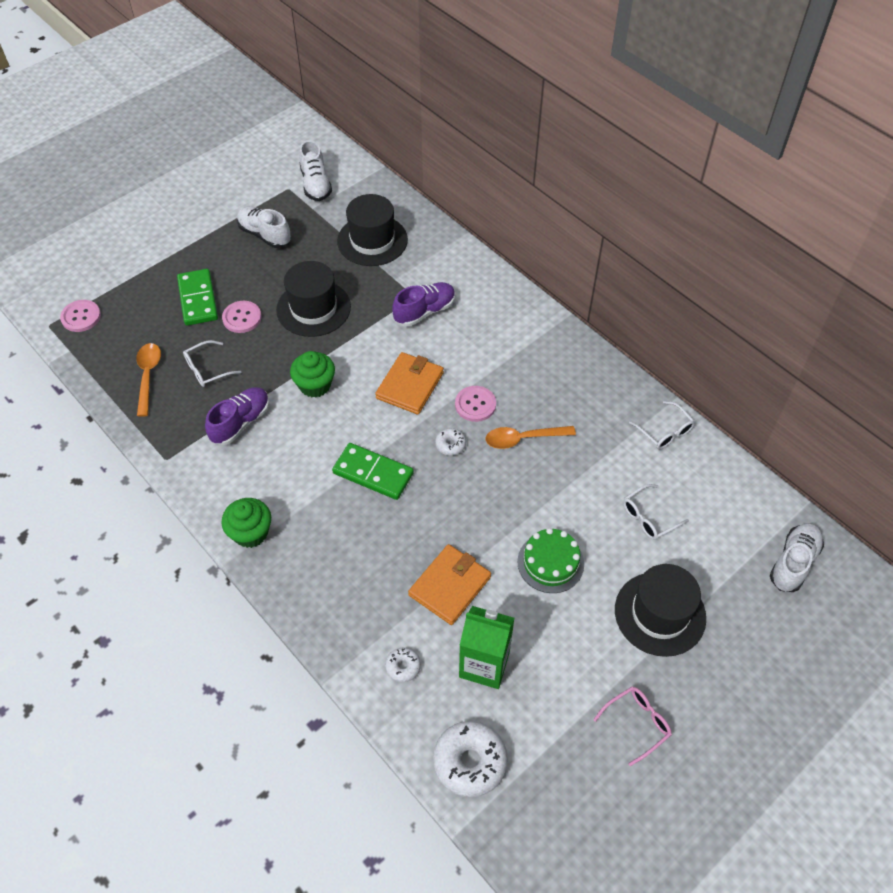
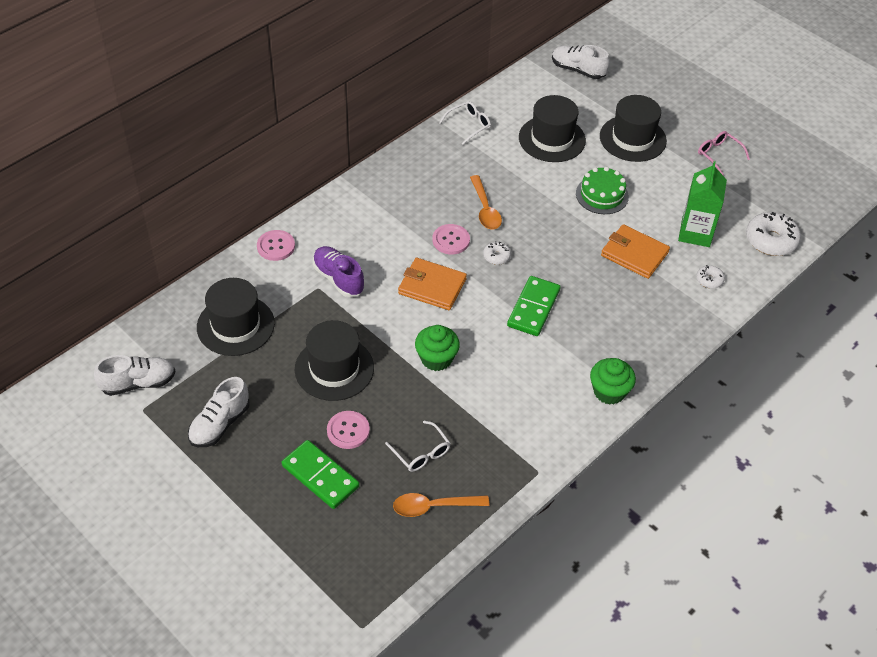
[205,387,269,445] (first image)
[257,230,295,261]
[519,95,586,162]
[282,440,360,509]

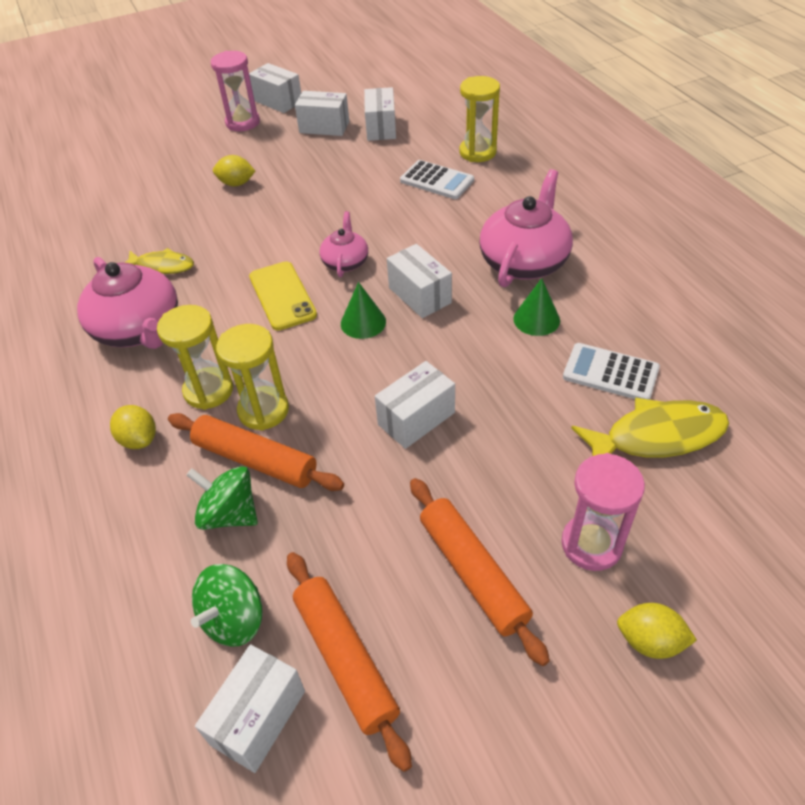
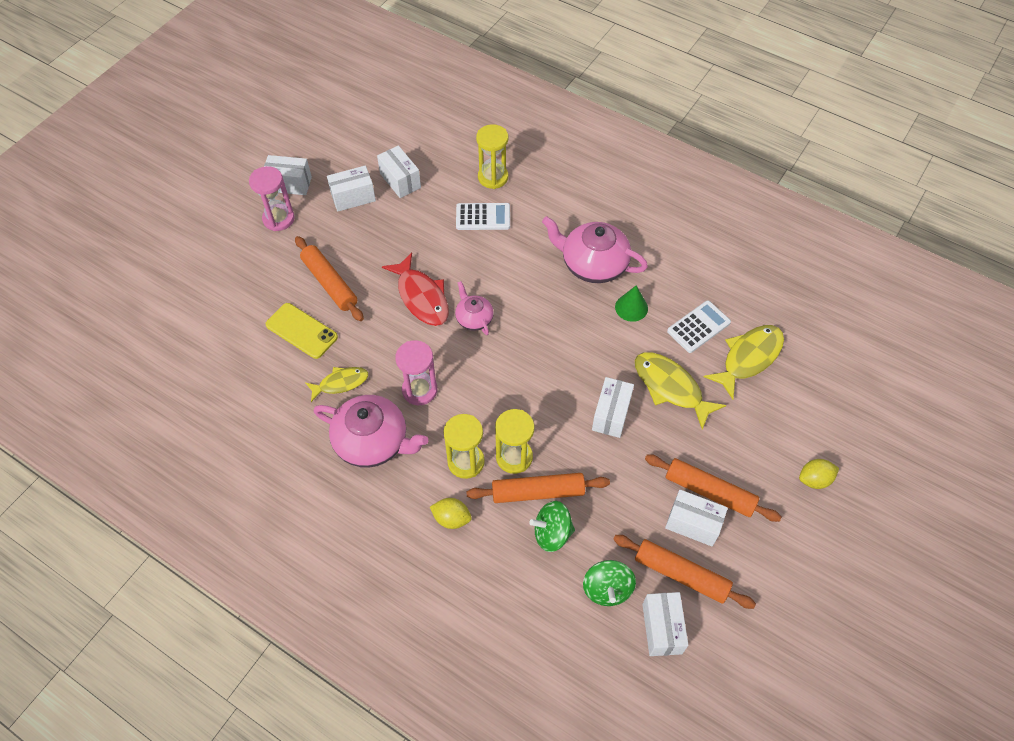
[341,282,386,339] (first image)
[382,253,449,326]
[635,352,726,429]
[266,303,338,359]
[665,490,728,546]
[395,340,437,405]
[295,236,364,321]
[542,216,648,283]
[667,300,731,353]

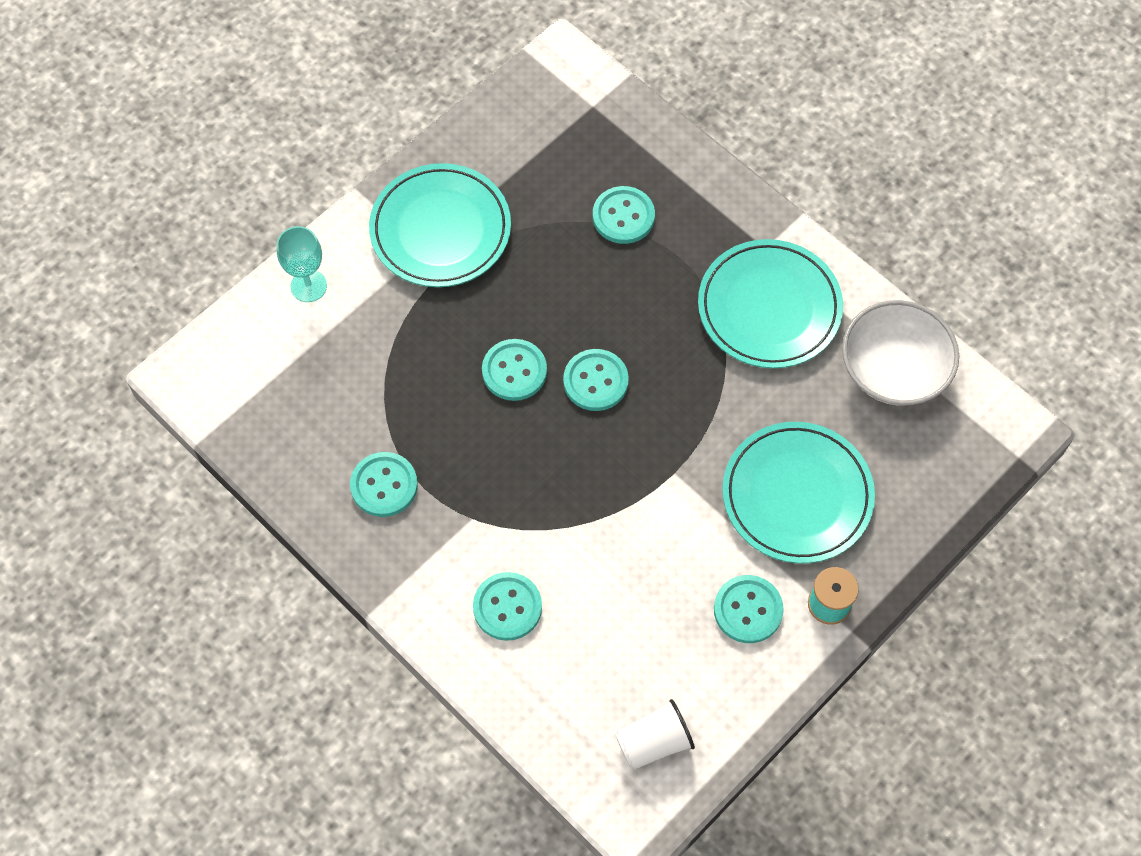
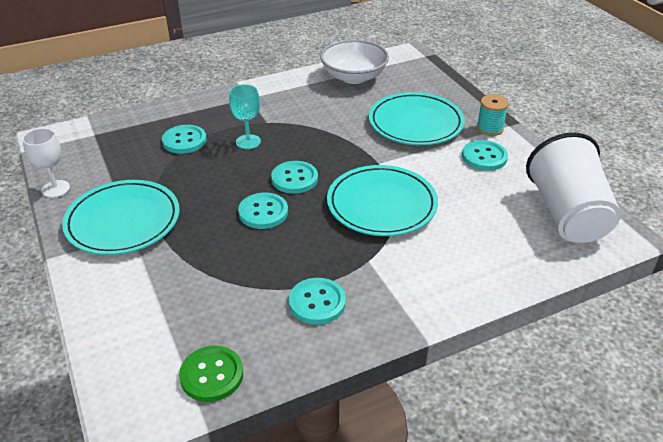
[473,572,542,641] (first image)
[22,128,70,198]
[179,346,243,402]
[229,84,261,149]
[327,165,438,236]
[526,133,621,243]

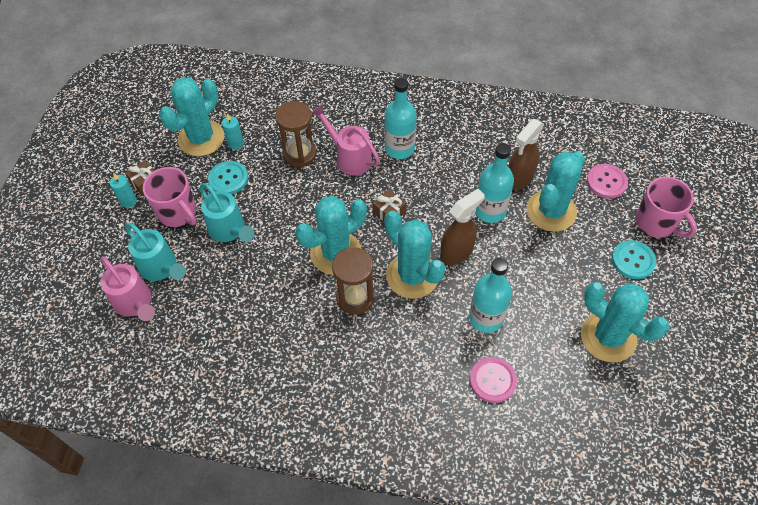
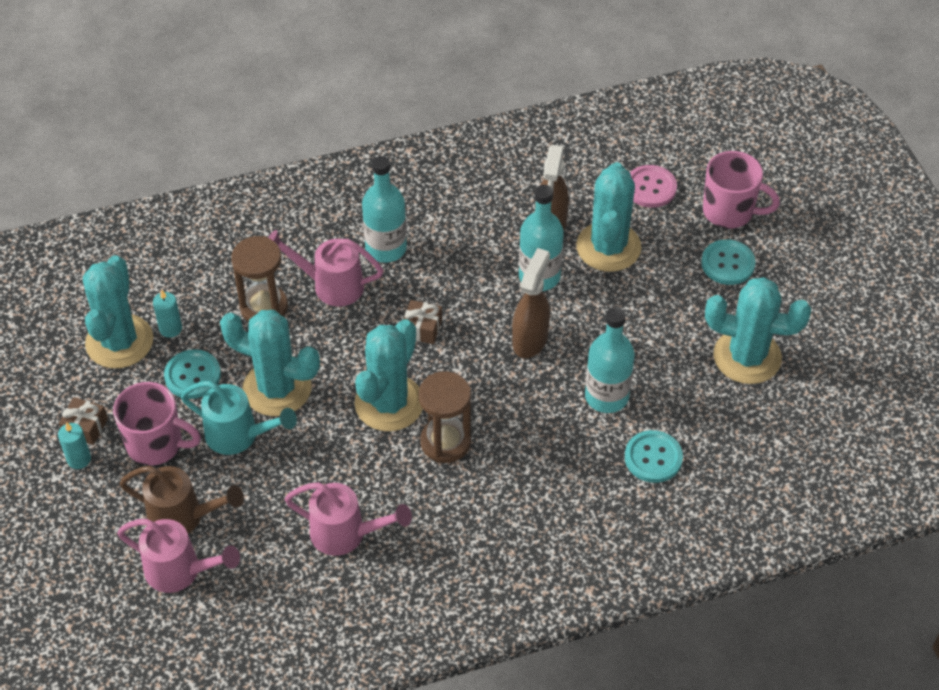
[285,482,412,556]
[220,310,320,416]
[119,466,244,534]
[625,430,683,483]

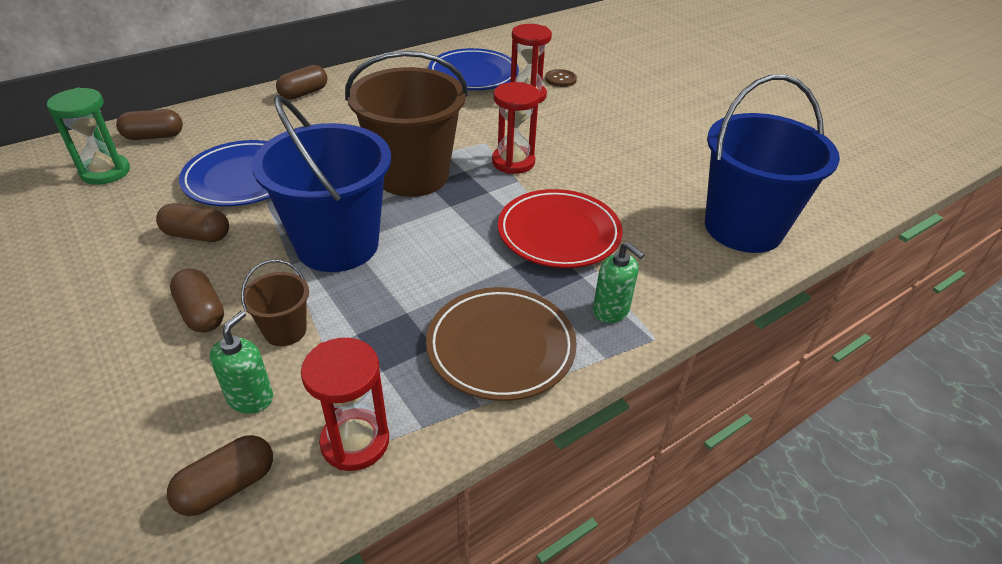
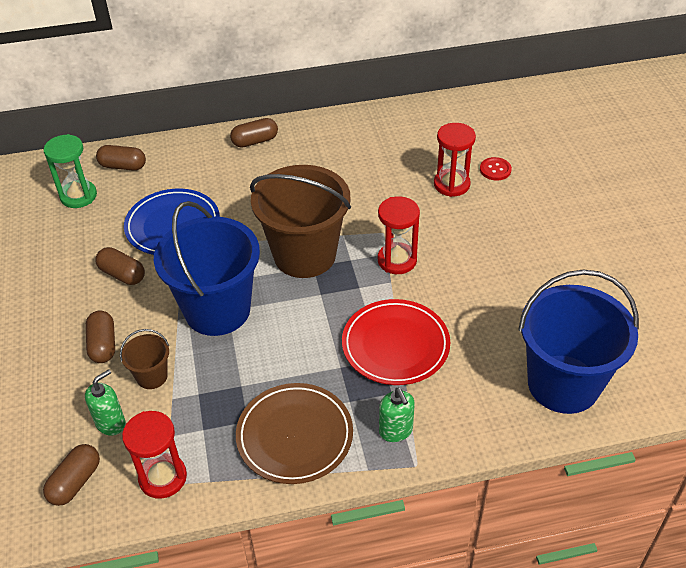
[428,48,519,90] (first image)
[480,157,512,181]
[43,444,100,506]

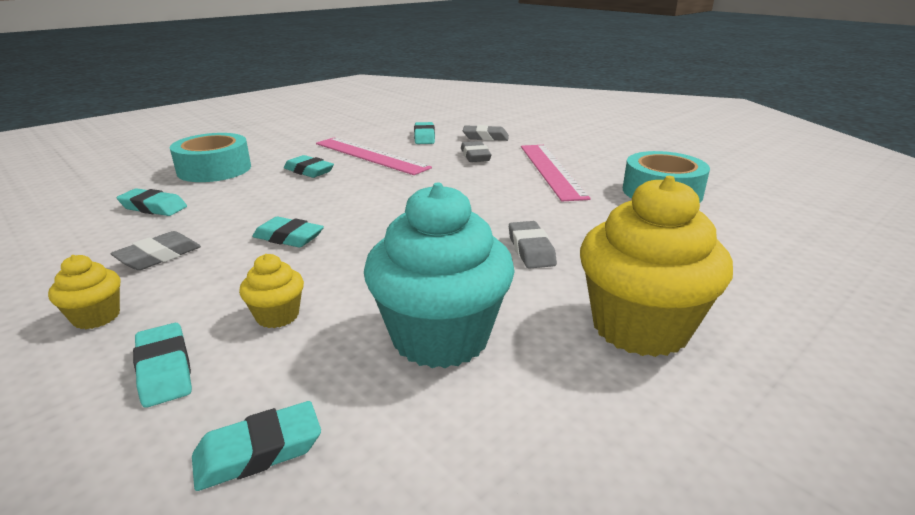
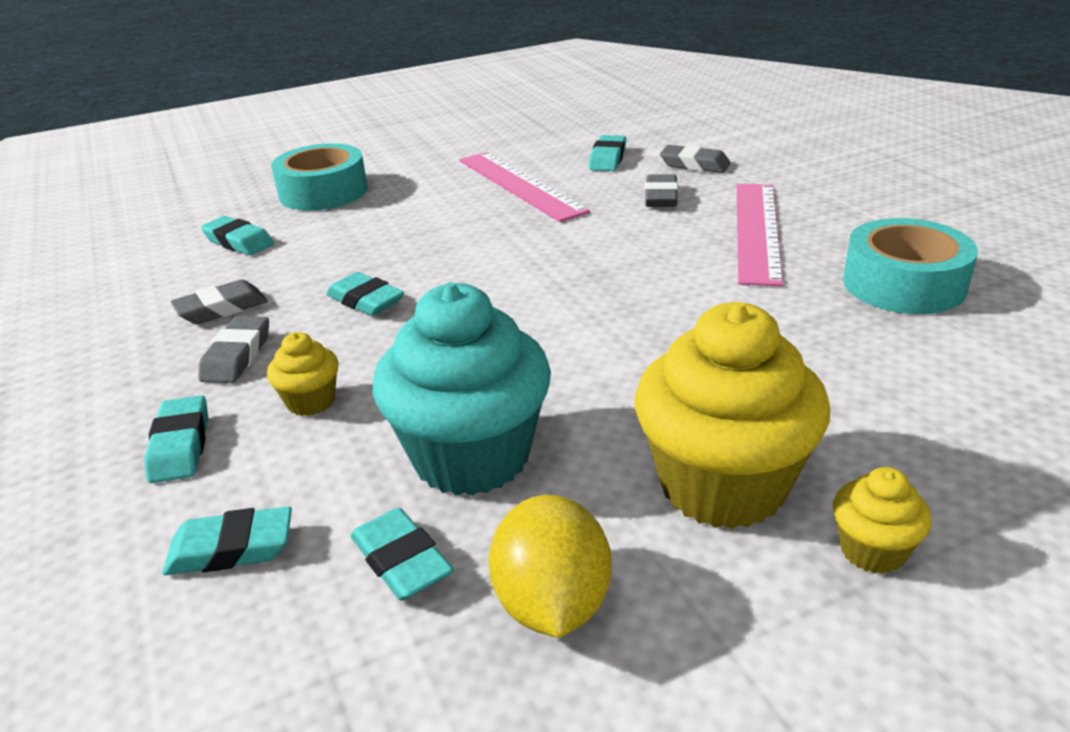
[488,495,612,638]
[833,467,932,574]
[350,508,454,600]
[198,316,269,383]

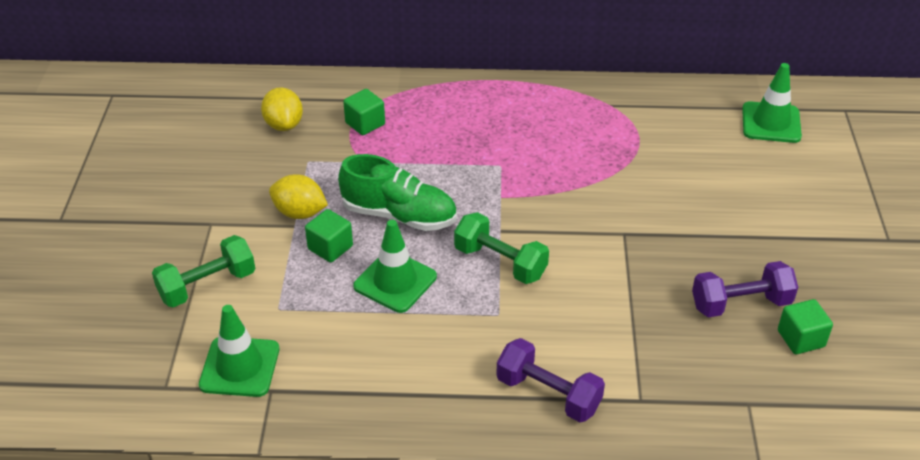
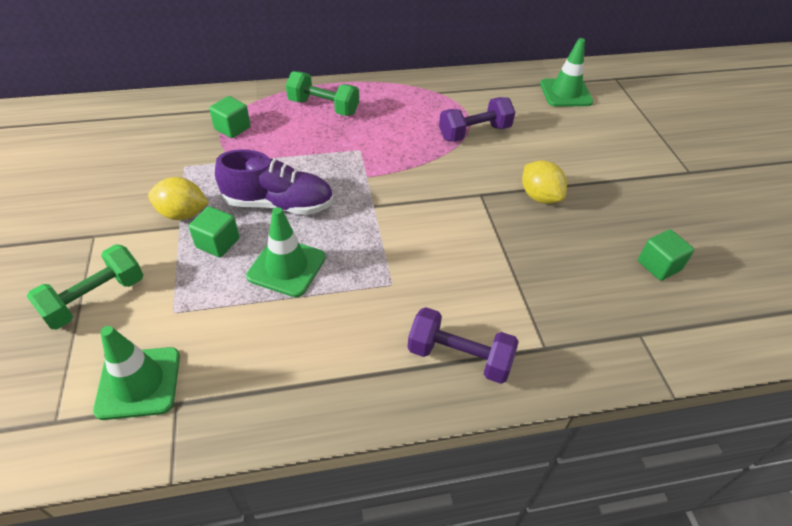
[522,160,567,204]
[286,71,359,116]
[439,97,515,142]
[215,149,334,215]

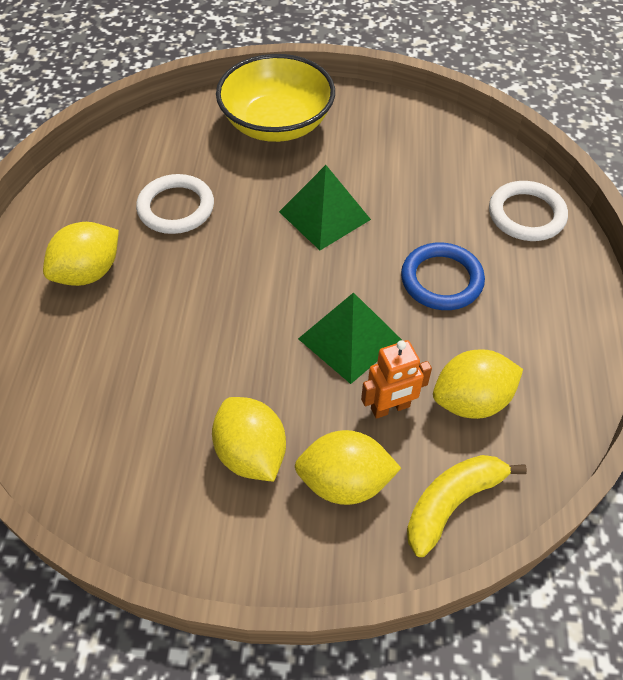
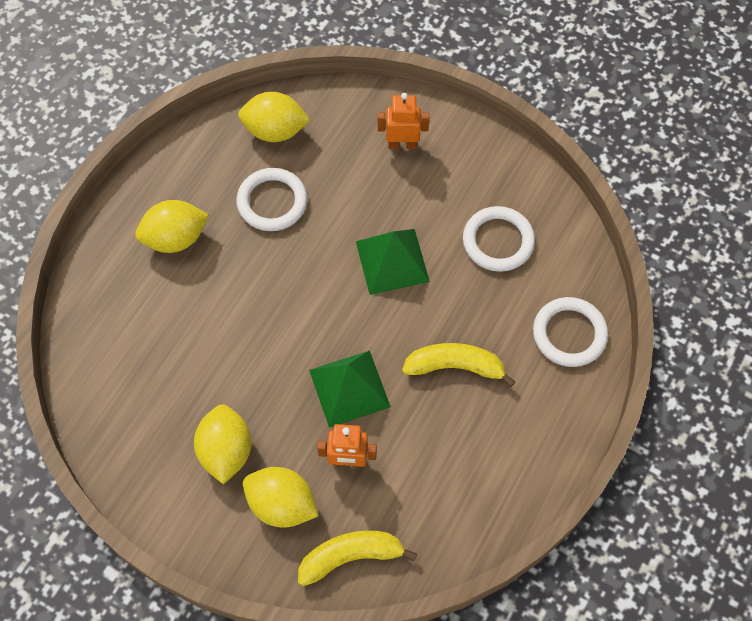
[463,206,535,272]
[238,92,310,142]
[378,93,429,149]
[402,343,515,387]

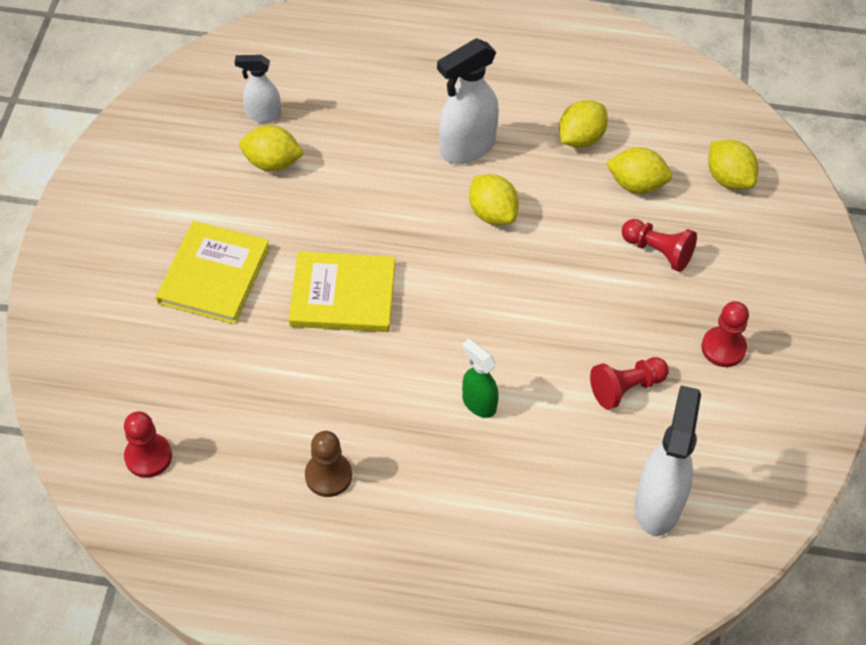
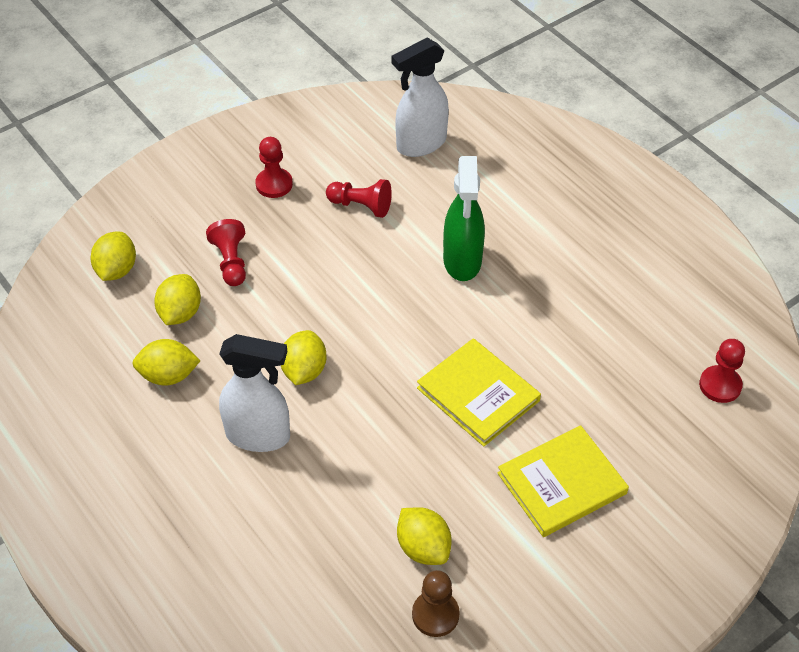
[235,55,281,123] (first image)
[412,570,460,637]
[154,274,201,325]
[443,156,485,281]

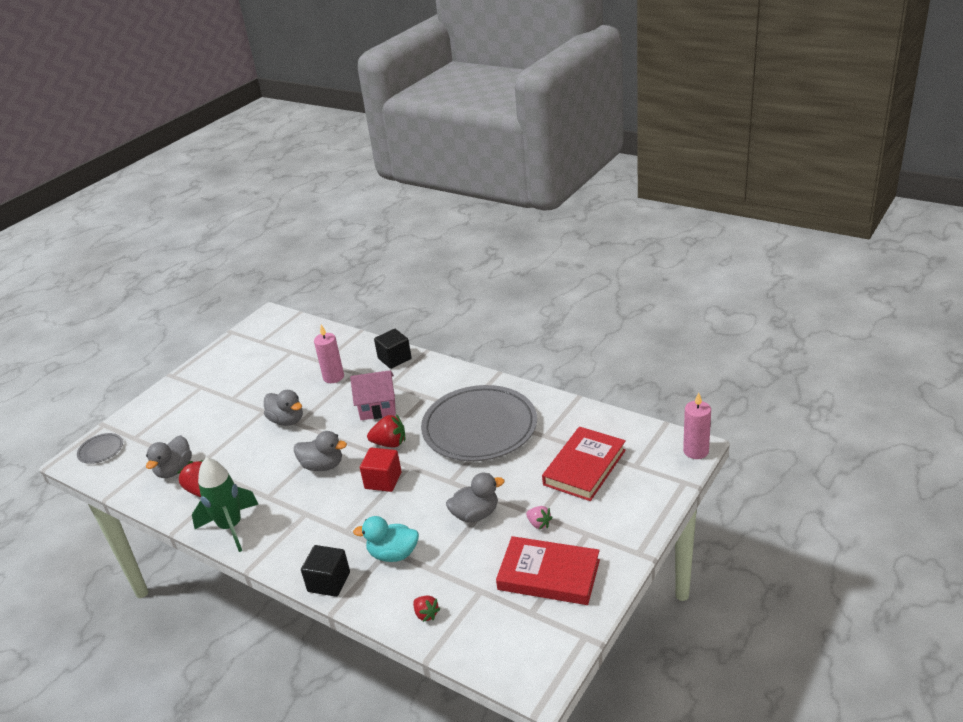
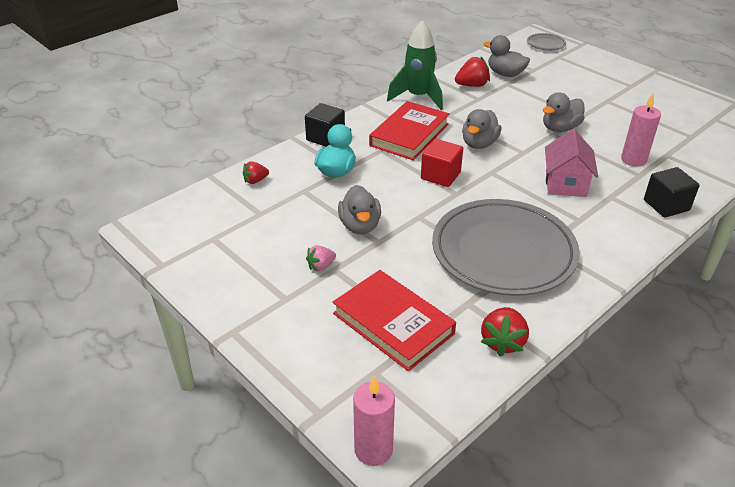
[481,307,529,357]
[369,101,450,160]

